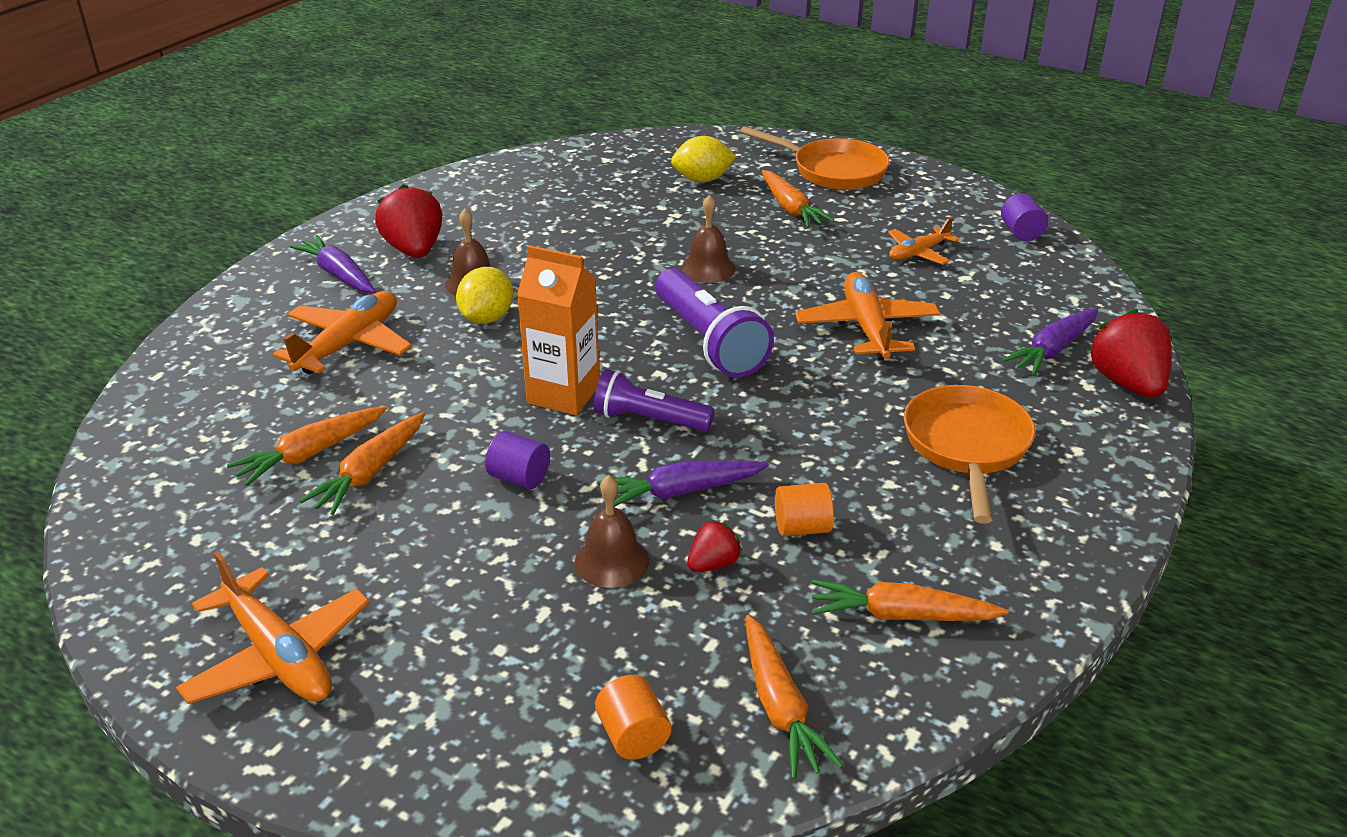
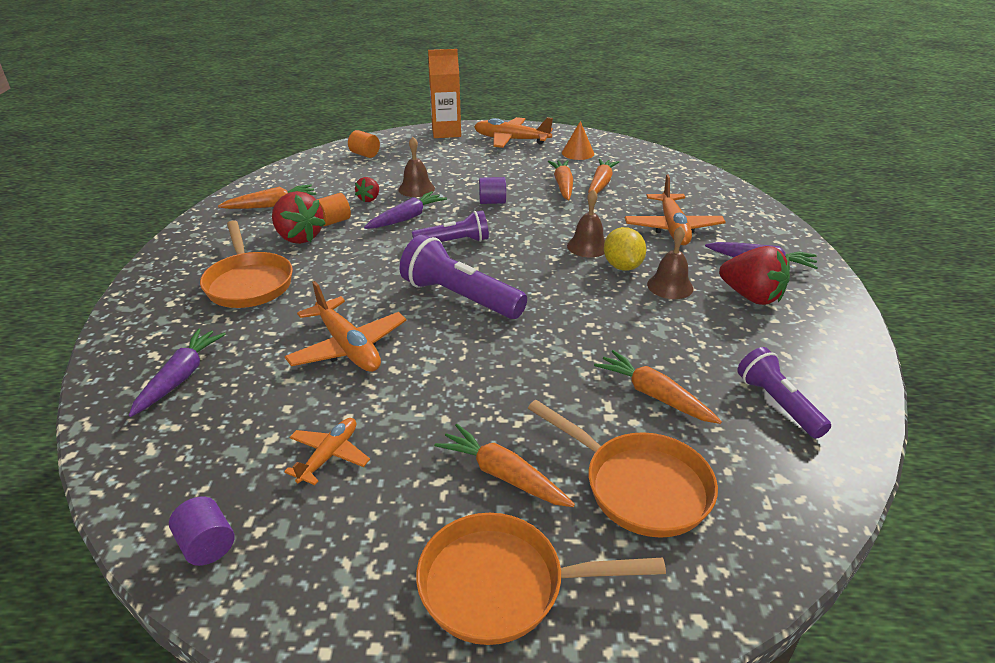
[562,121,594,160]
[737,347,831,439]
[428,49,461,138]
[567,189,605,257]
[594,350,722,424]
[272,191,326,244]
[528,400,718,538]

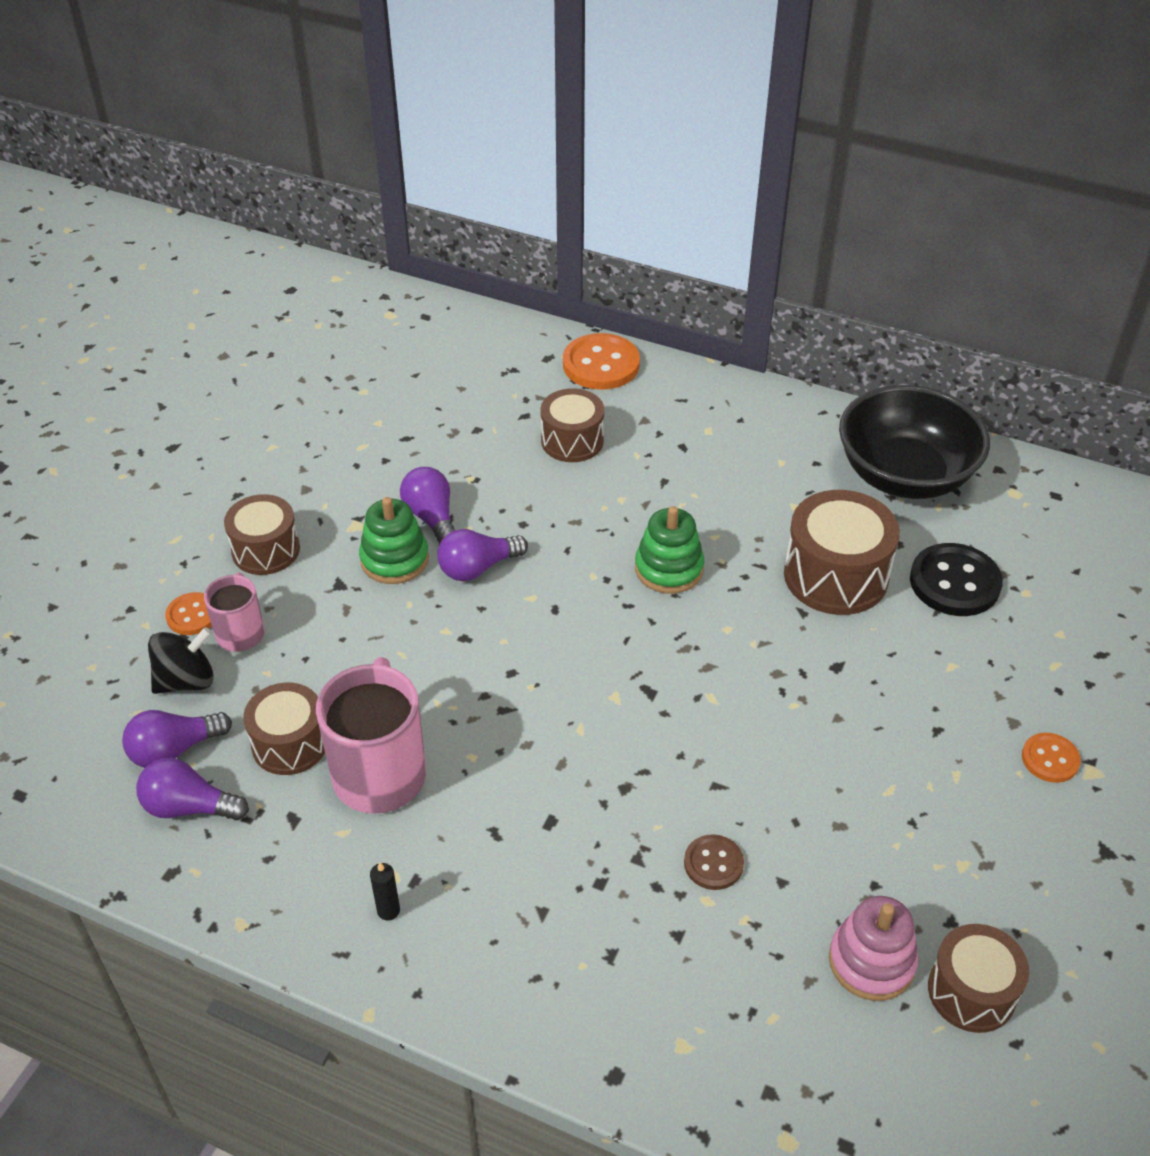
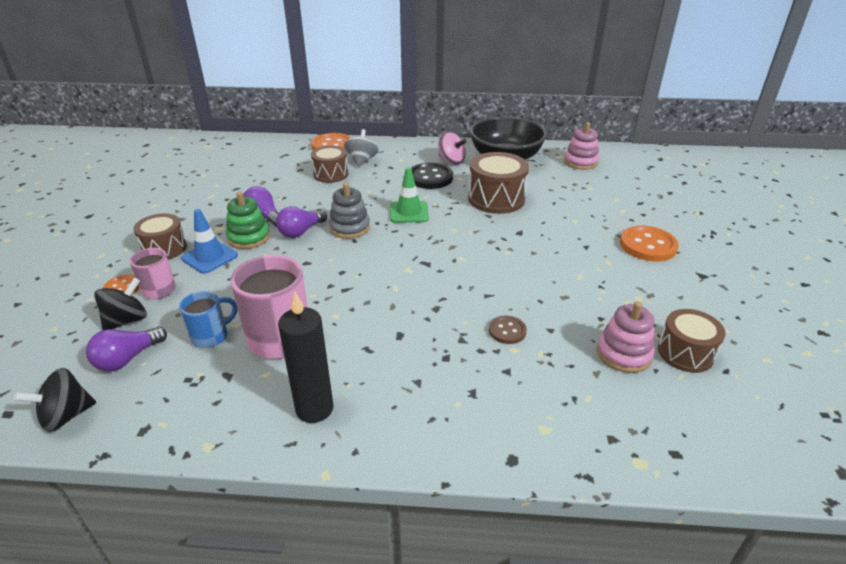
[136,758,249,820] (first image)
[14,368,96,432]
[181,209,238,274]
[329,183,370,239]
[344,129,379,167]
[438,132,467,165]
[564,122,599,170]
[411,163,453,189]
[179,291,237,348]
[390,167,429,223]
[278,292,334,423]
[620,226,679,262]

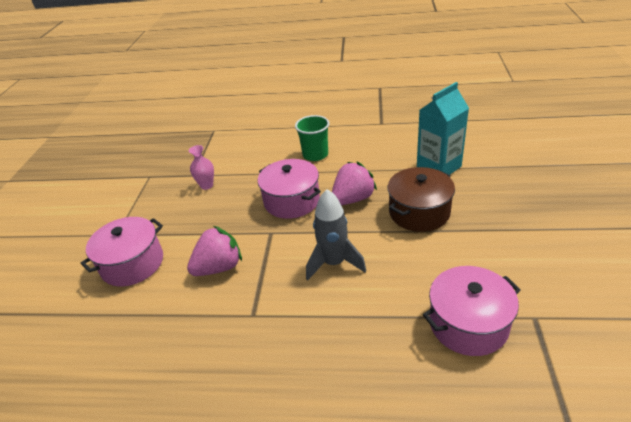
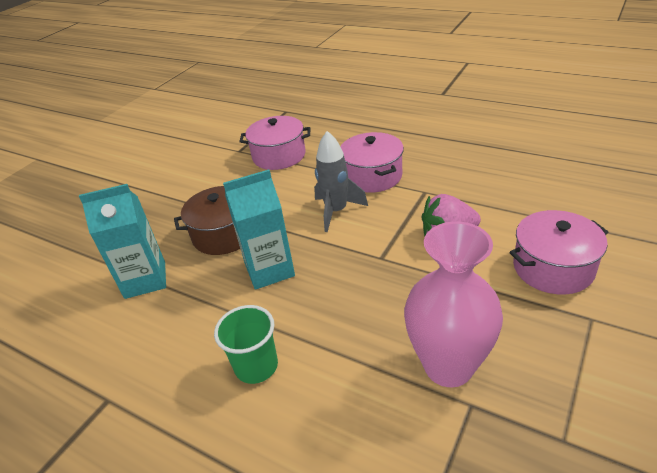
[341,132,404,193]
[223,170,295,290]
[404,222,503,387]

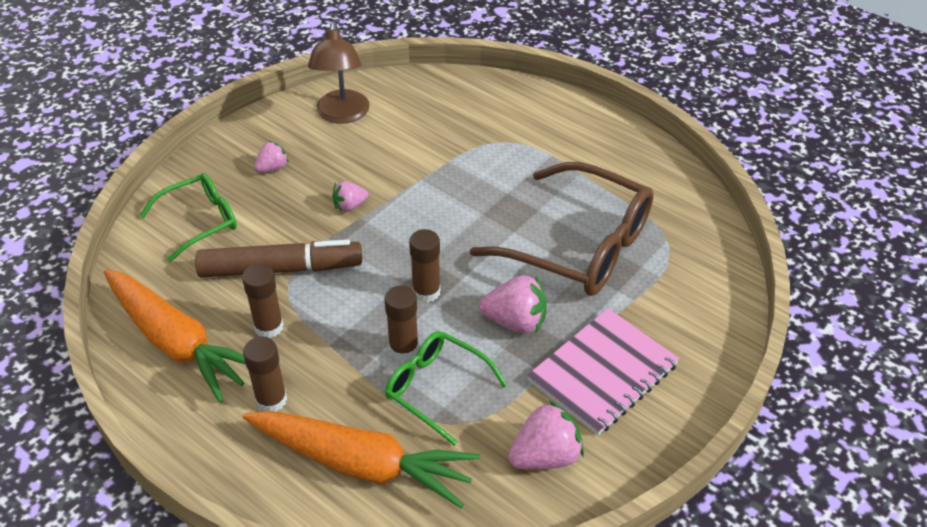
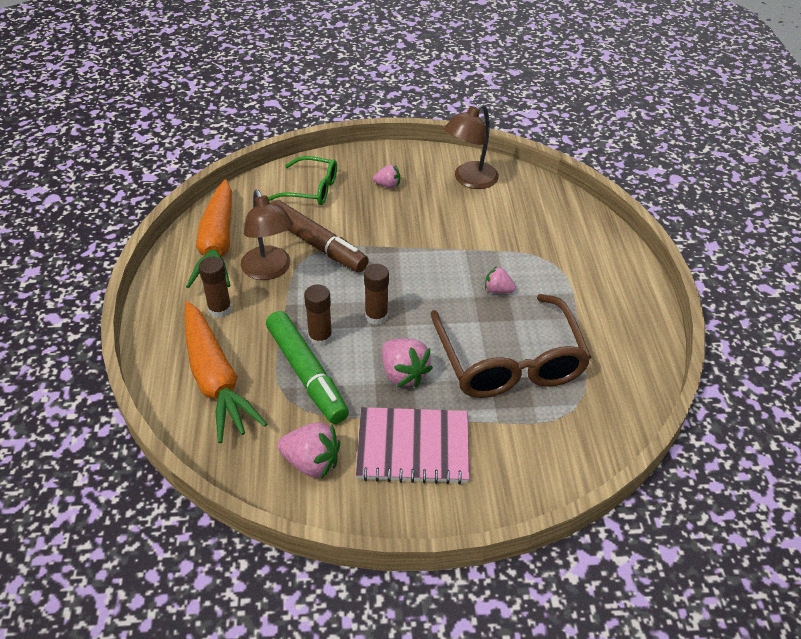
[485,266,516,293]
[241,190,294,280]
[266,311,349,424]

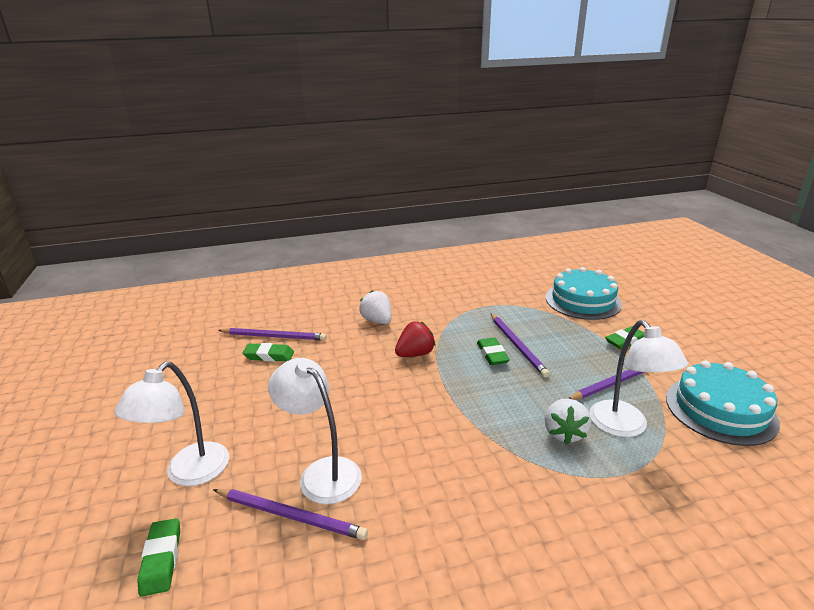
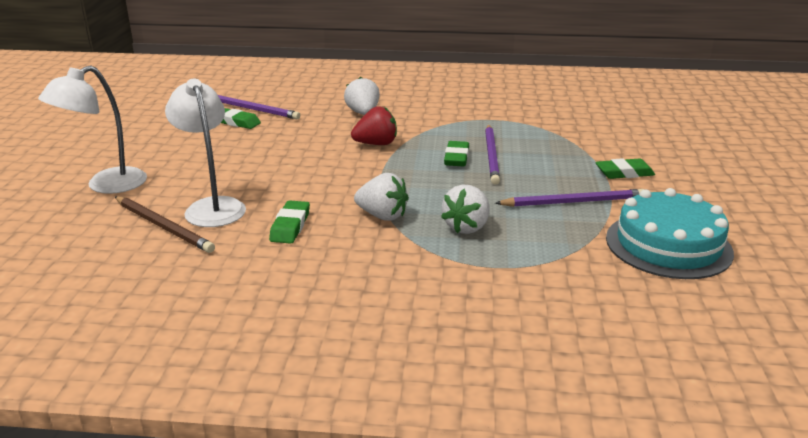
[546,267,622,320] (first image)
[589,320,688,437] (first image)
[354,173,409,221]
[269,200,310,244]
[115,196,215,253]

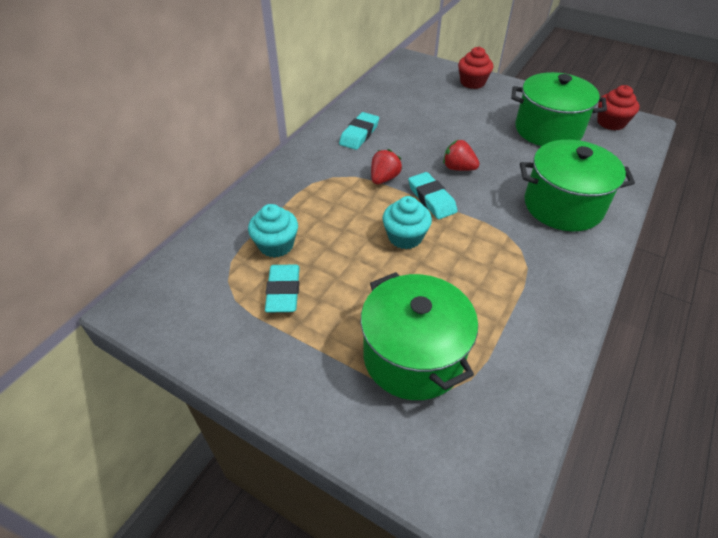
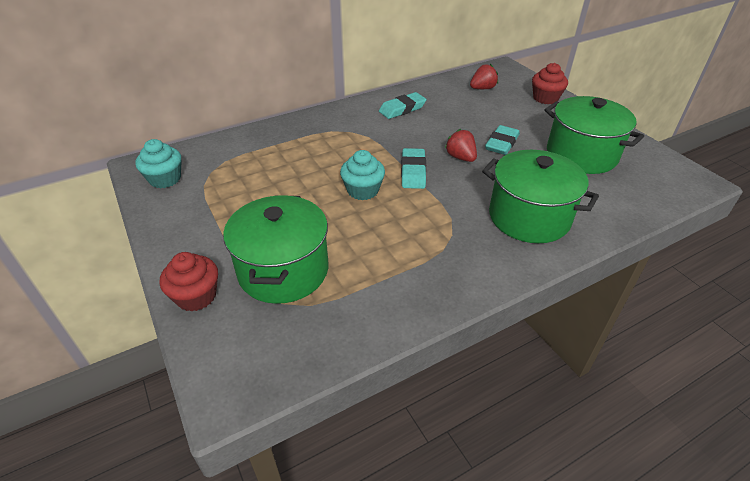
[135,139,182,189]
[485,125,520,155]
[470,64,498,89]
[160,252,218,312]

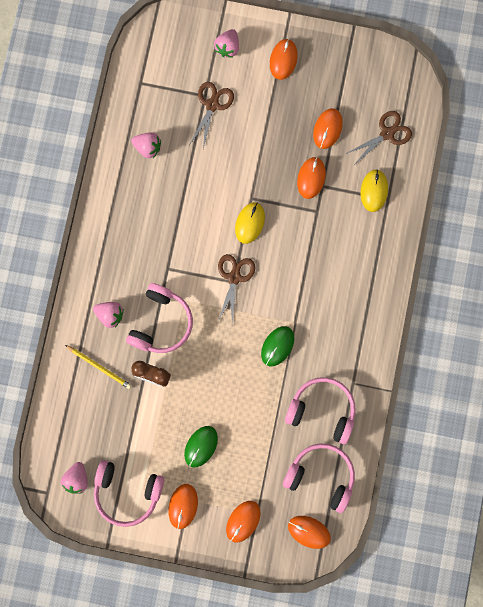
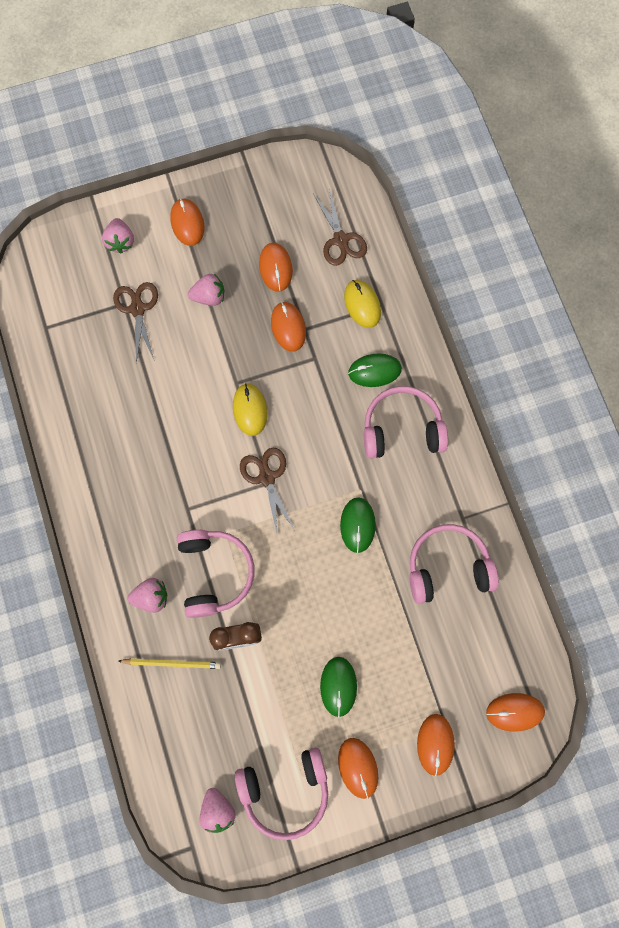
[348,353,402,387]
[188,274,224,306]
[364,386,448,459]
[314,188,367,266]

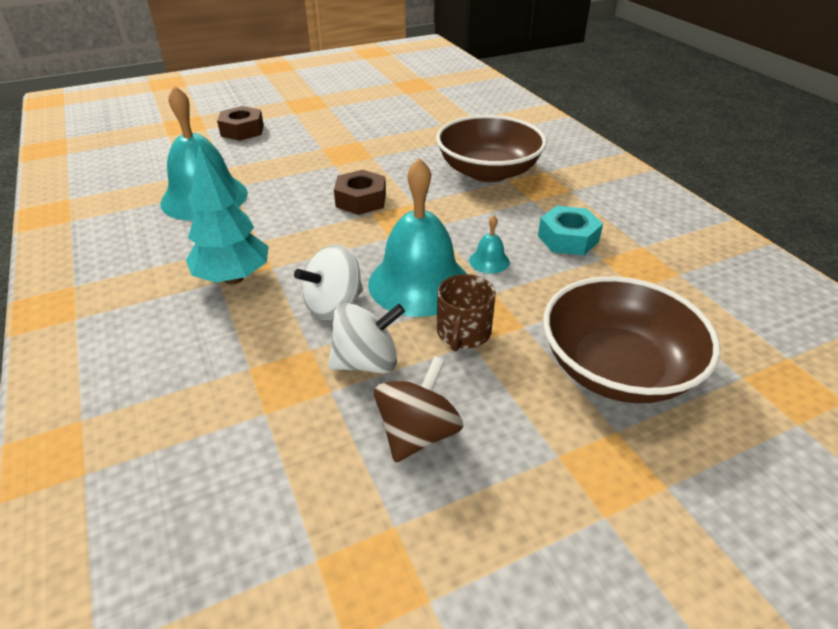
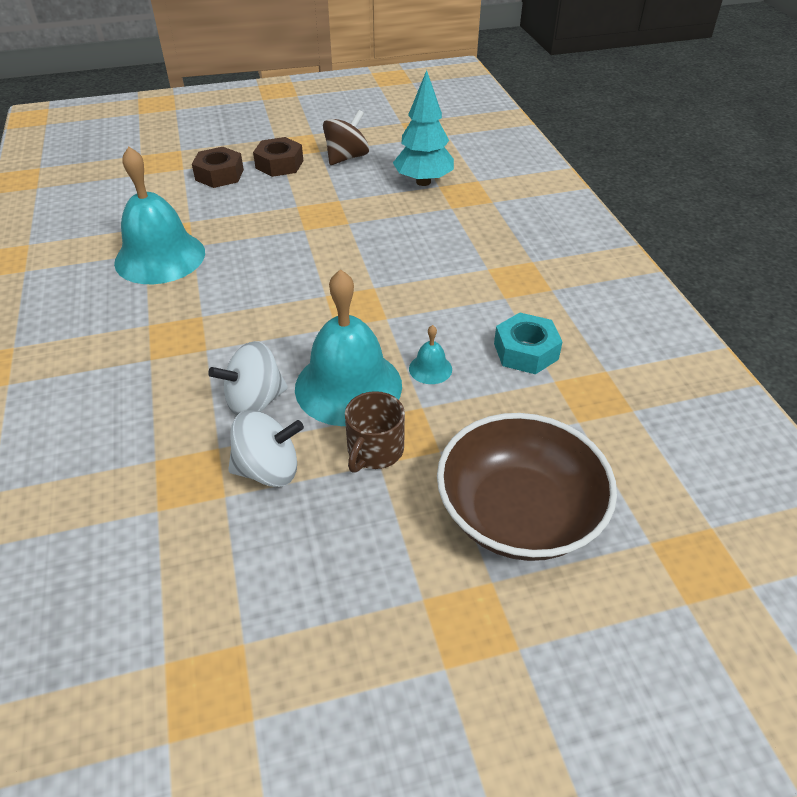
[436,115,547,182] (first image)
[393,70,454,186]
[253,137,303,177]
[323,110,369,165]

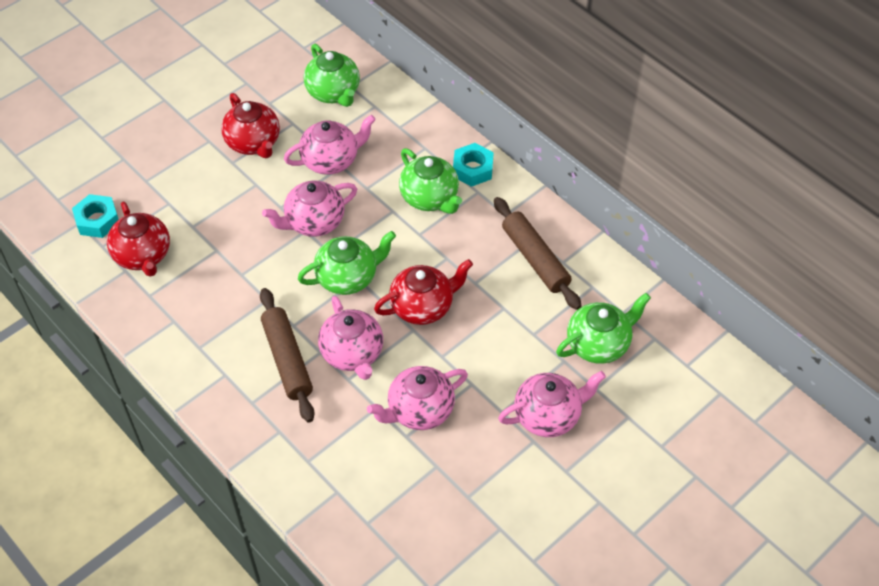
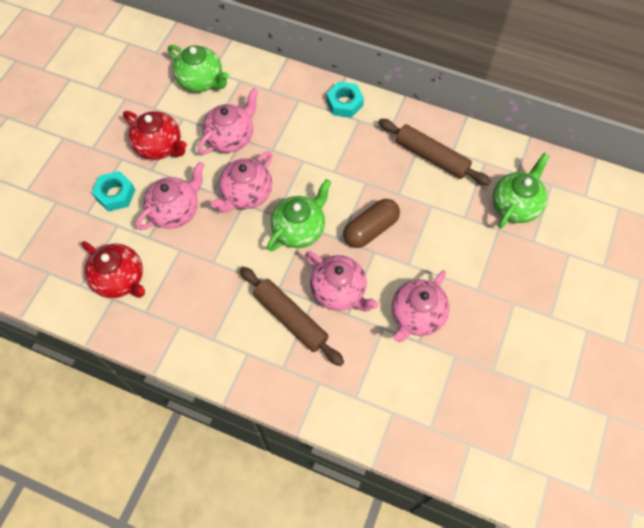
[399,148,462,214] (first image)
[92,171,135,212]
[136,162,205,230]
[343,199,400,248]

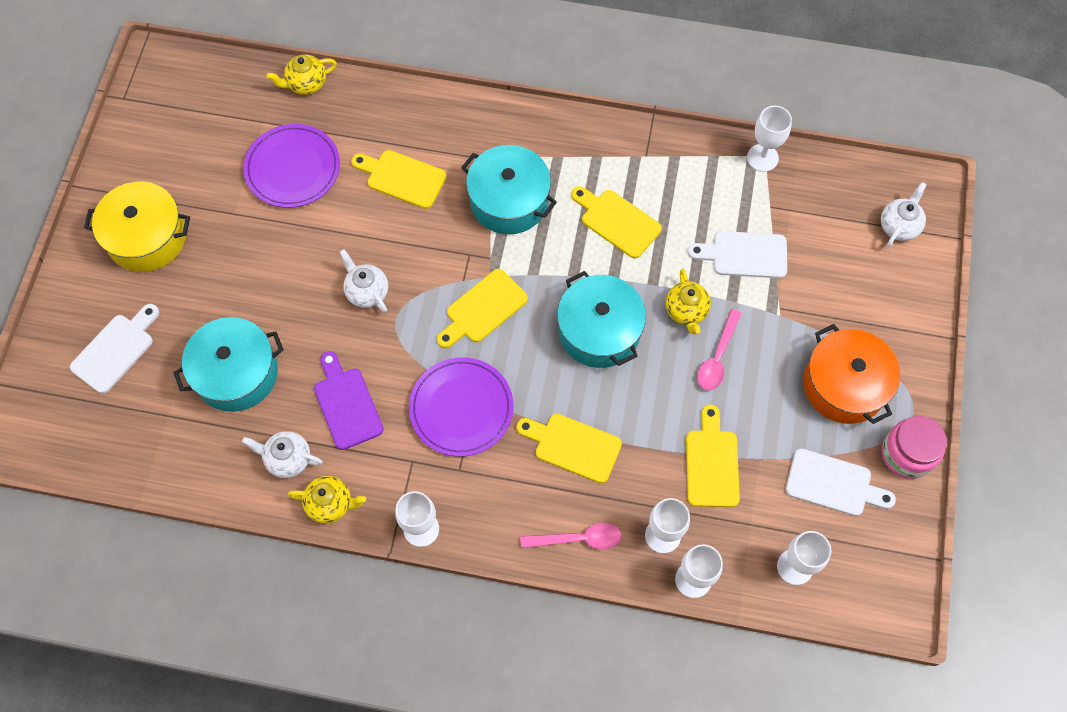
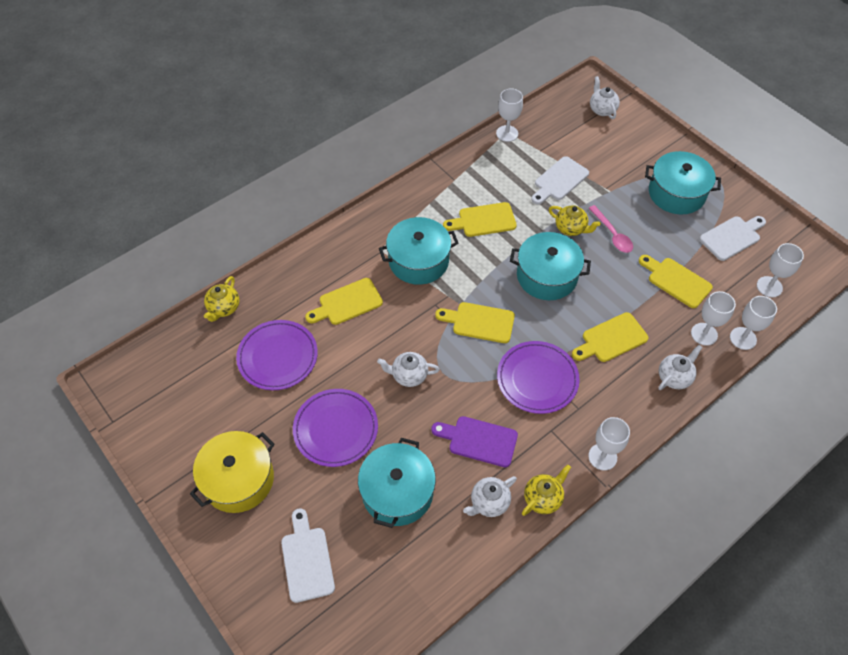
[882,416,947,479] (first image)
[293,389,378,467]
[658,345,703,390]
[645,151,721,214]
[435,302,515,343]

